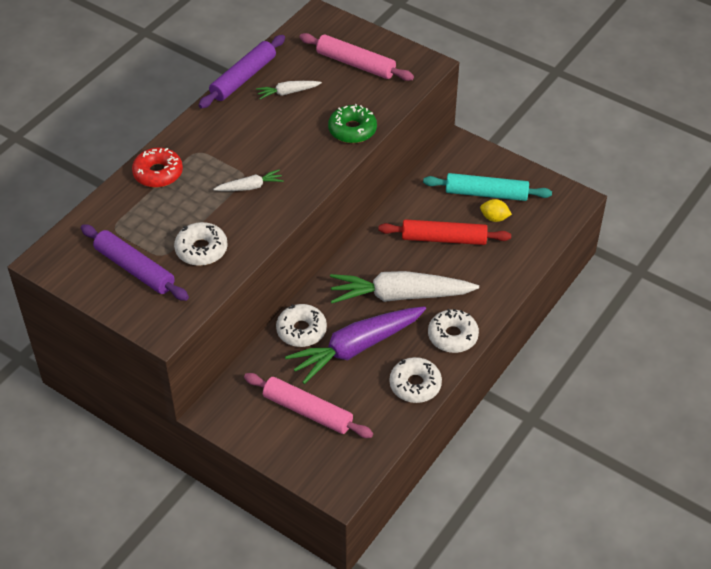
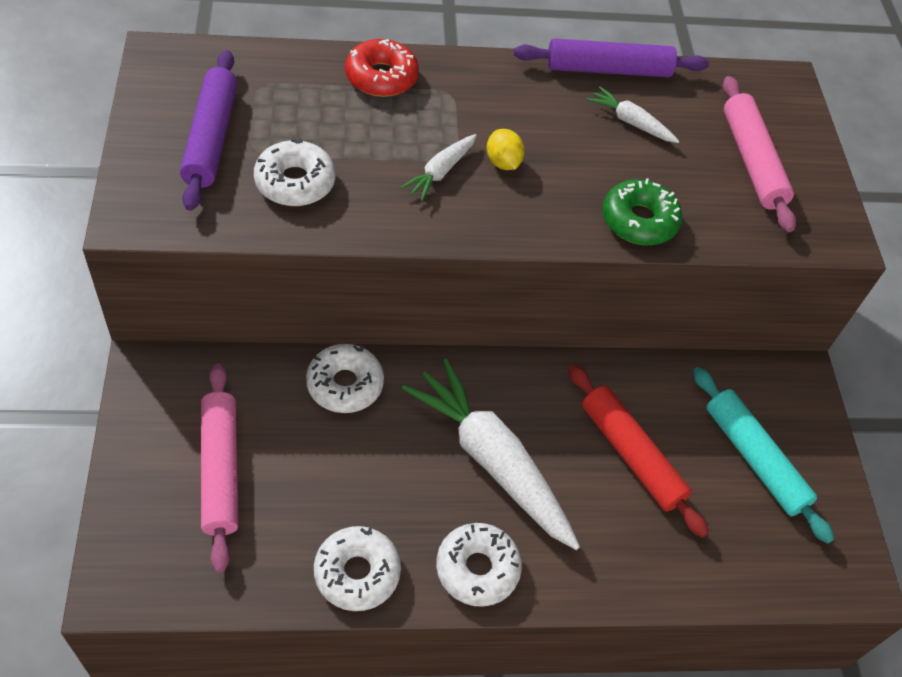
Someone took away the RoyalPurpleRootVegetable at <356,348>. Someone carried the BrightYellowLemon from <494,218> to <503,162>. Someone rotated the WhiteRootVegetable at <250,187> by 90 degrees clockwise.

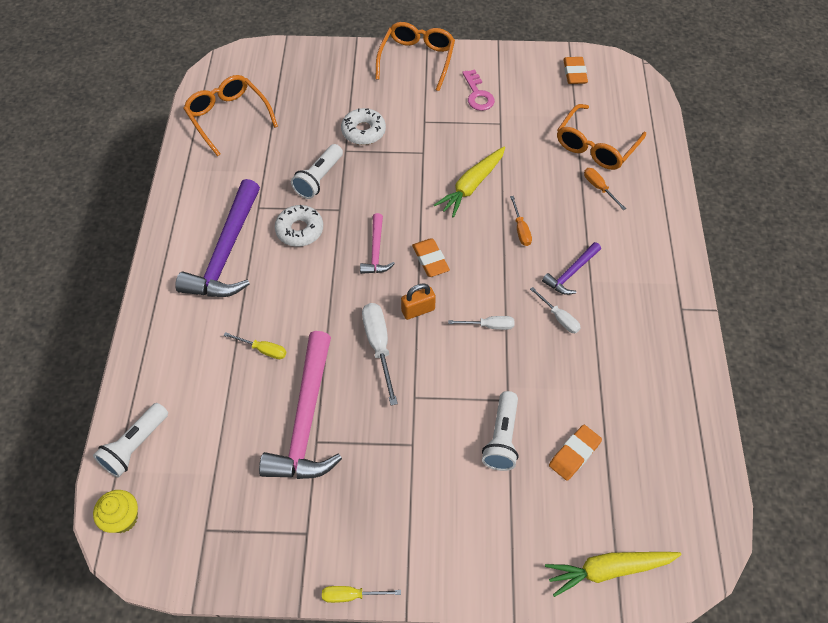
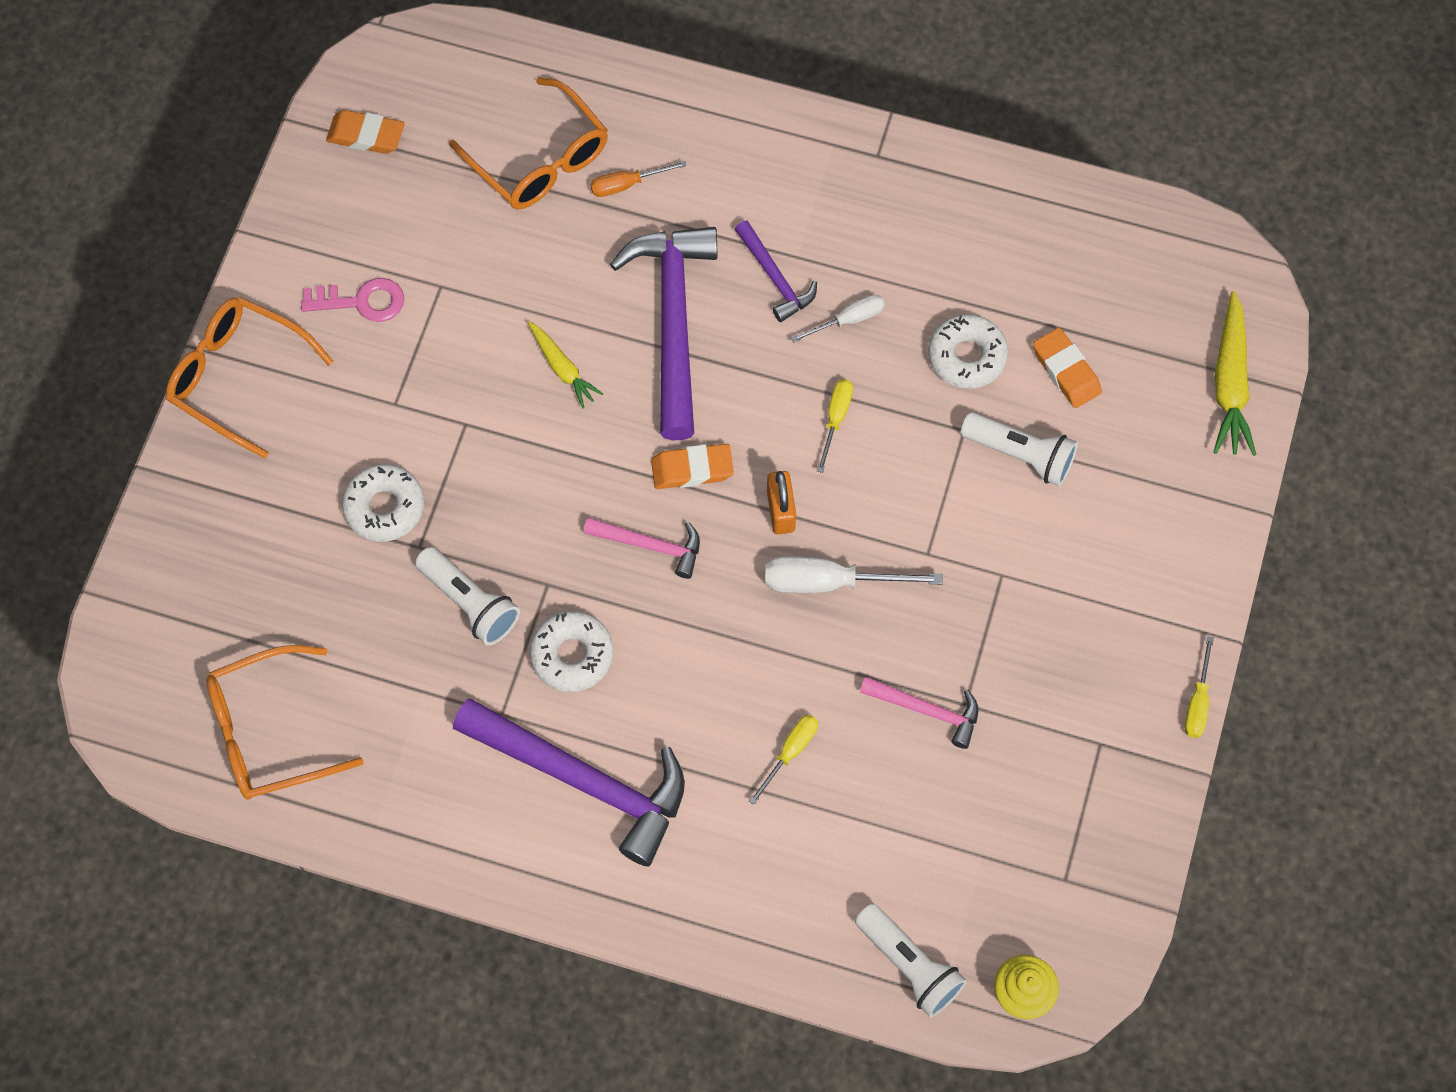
Someone put down the WhiteDoughnut at <966,356>. Someone swapped the BrightOrangeScrewdriver at <520,229> for the RoyalPurpleHammer at <673,322>. Someone repainted the WhiteScrewdriver at <489,326>, which became the BrightYellowScrewdriver at <836,419>. Someone scaled the RosePinkHammer at <306,420> by 0.50. Someone scaled the BrightYellowRootVegetable at <471,186> by 0.62.

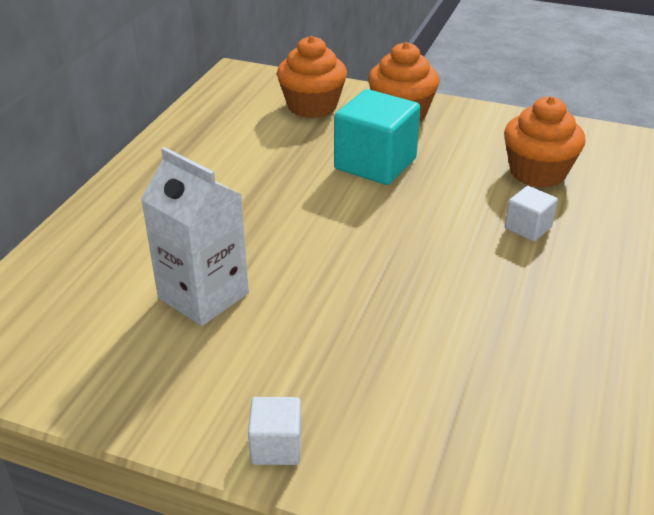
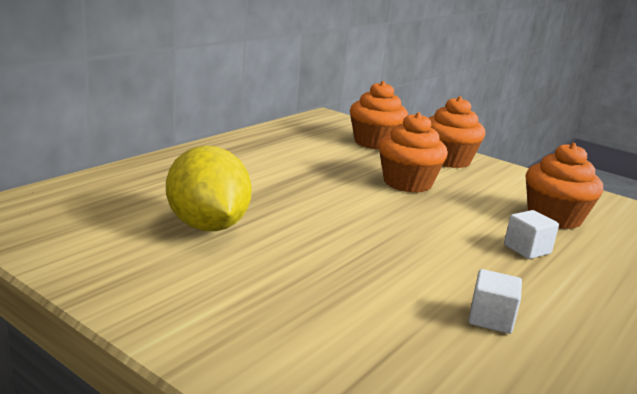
Someone carried the WhiteBlock from <276,446> to <491,319>. Someone swapped the WhiteCarton at <203,296> for the BrightYellowLemon at <207,226>. Someone swapped the TealBlock at <375,164> for the BrightOrangeFairyCake at <407,183>.

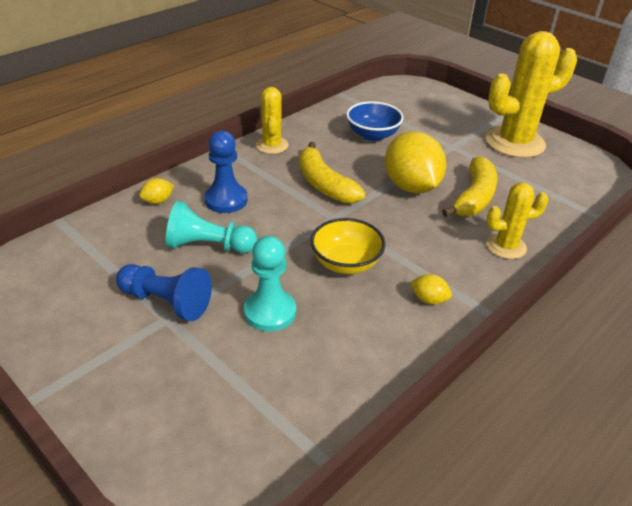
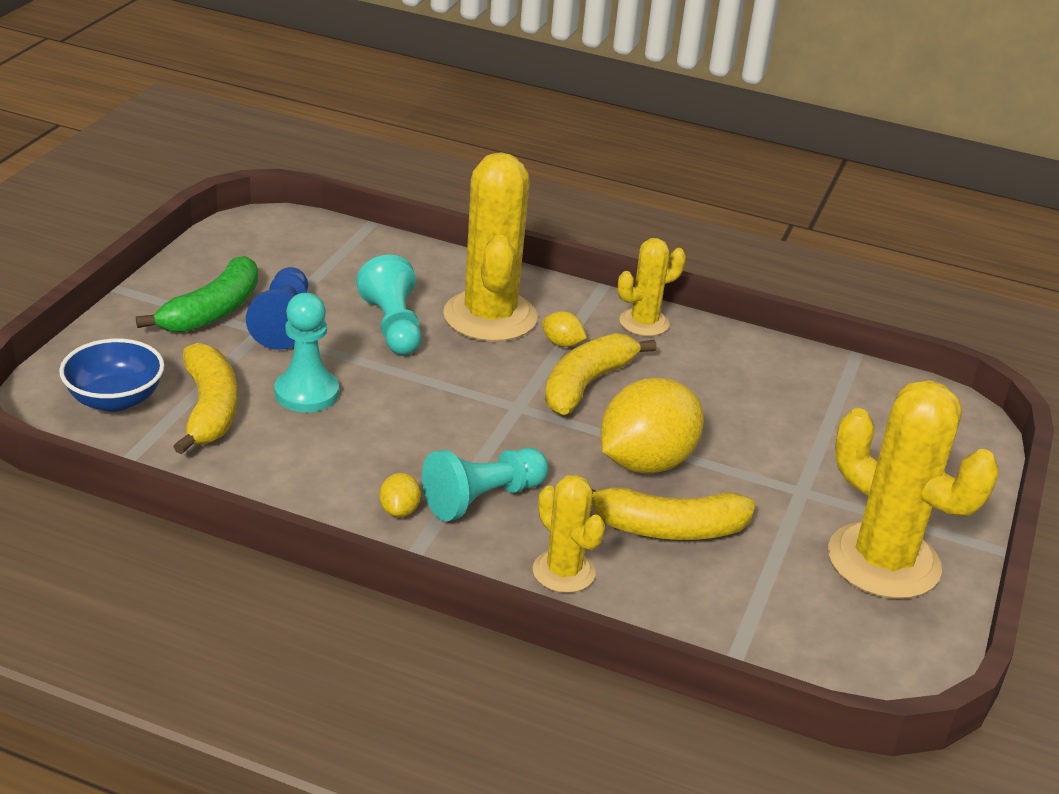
Someone took away the BrightYellowBowl at <346,263>. Someone put down the EmeraldBanana at <213,311>. Someone put down the BrightYellowBanana at <209,409>. Someone put down the TealChessPawn at <482,498>. Someone carried the BrightYellowLemon from <158,201> to <562,343>. Someone carried the CobaltBowl from <372,135> to <115,399>. Someone swapped the CobaltChessPawn at <226,200> for the BrightYellowSaguaroCactus at <490,316>.

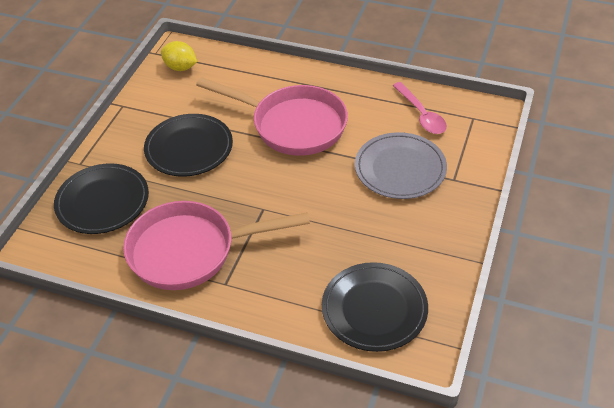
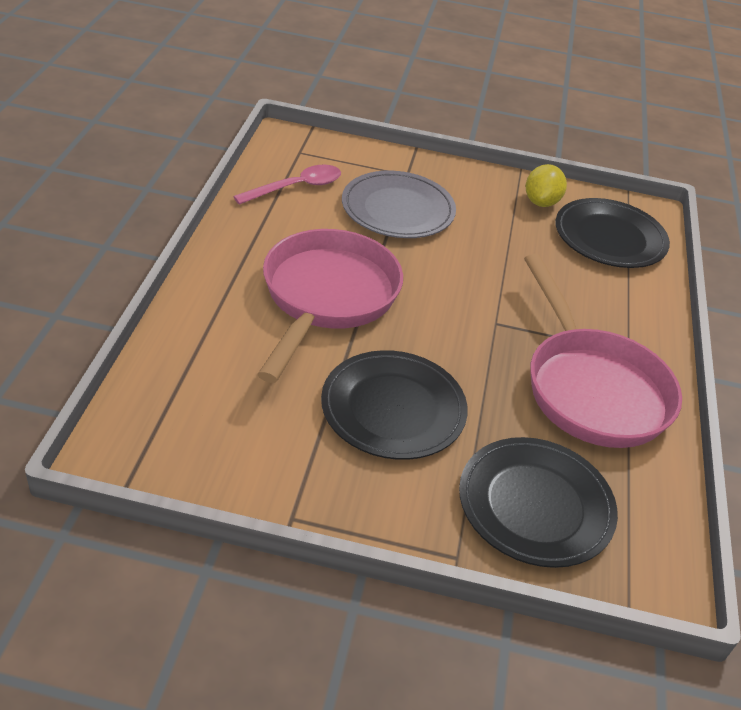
Someone carried the BrightYellowLemon from <180,67> to <541,202>.

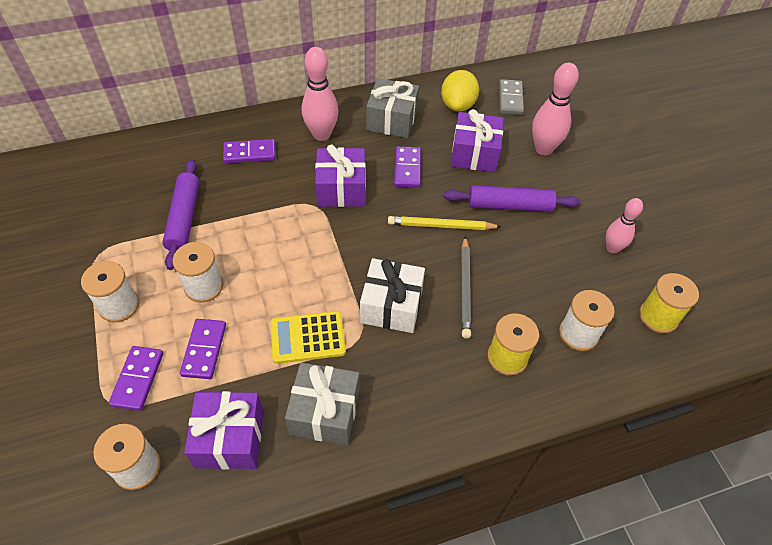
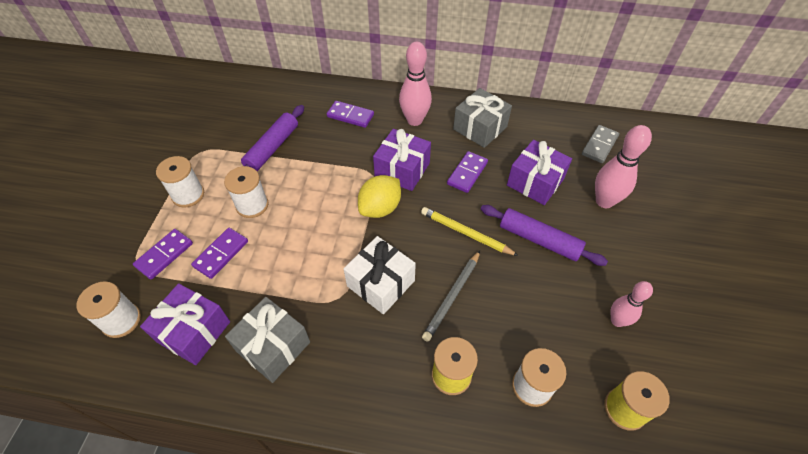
Someone took away the BrightYellowAddingMachine at <307,337>. Someone carried the BrightYellowLemon from <458,105> to <380,208>.

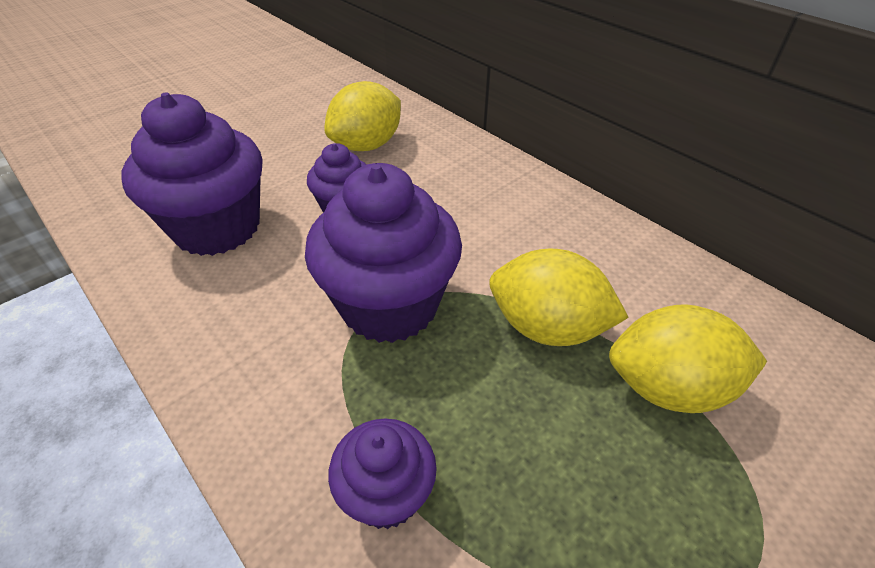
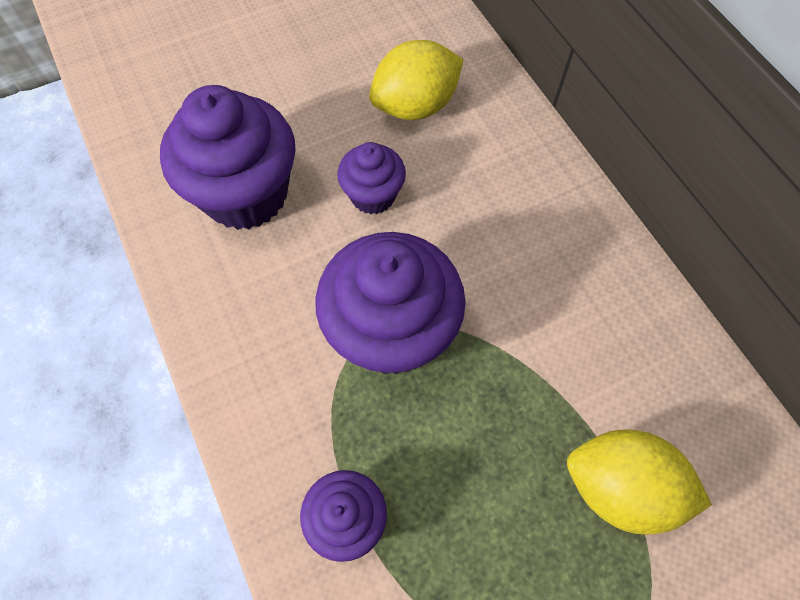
Someone took away the BrightYellowLemon at <547,327>.

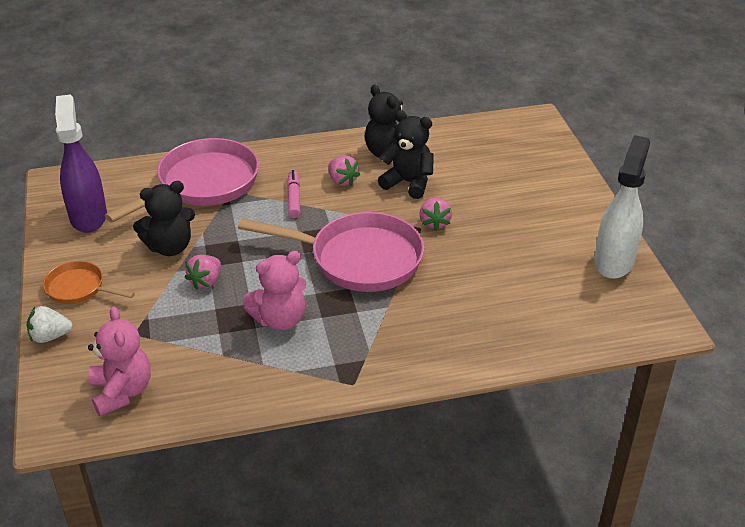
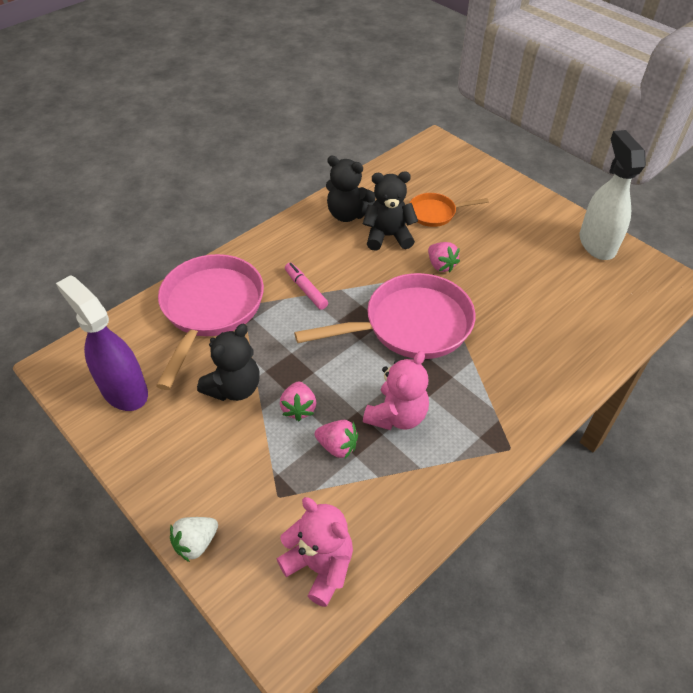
Someone carried the BrightOrangeFryingPan from <79,288> to <435,213>. Someone carried the RosePinkToyStrawberry from <342,181> to <337,446>.

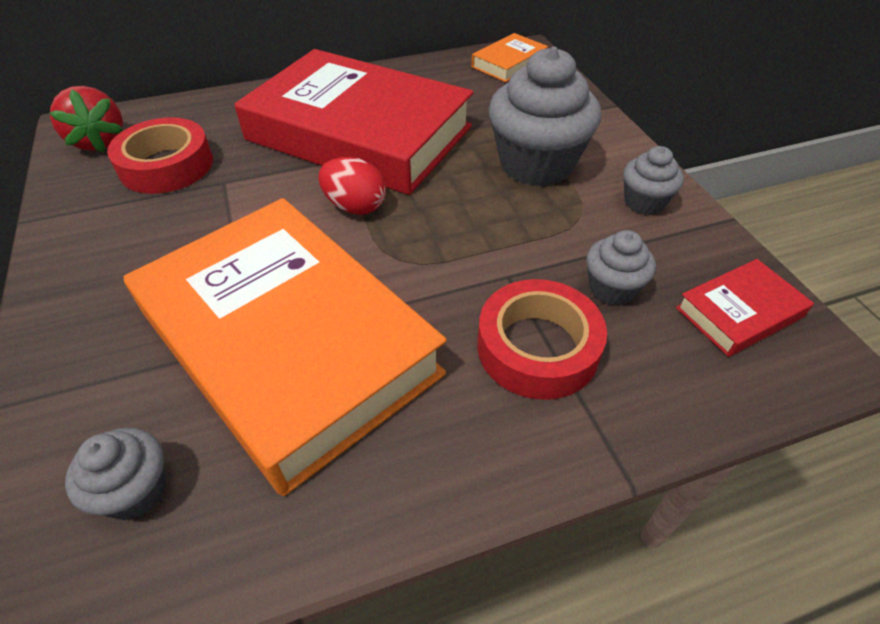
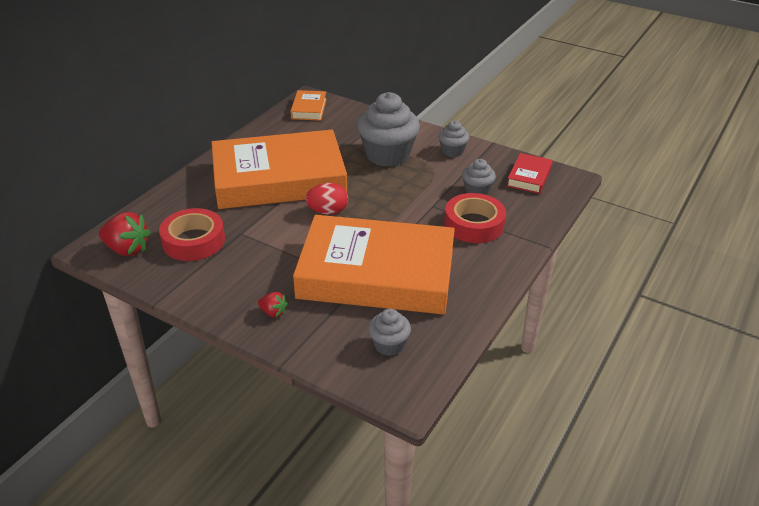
Someone put down the ScarletToyStrawberry at <273,312>. Someone repainted the ScarletBook at <359,133>, which became the BrightOrangeBook at <279,178>.

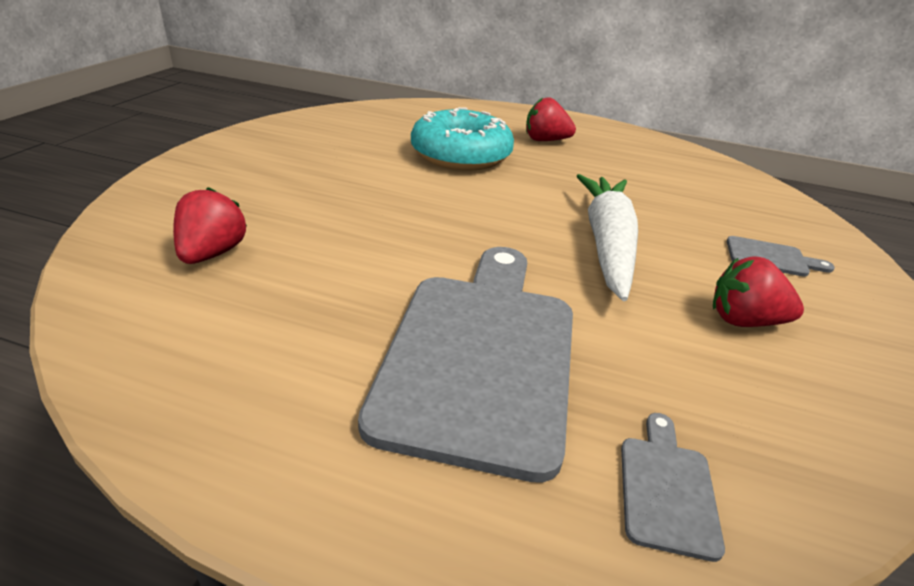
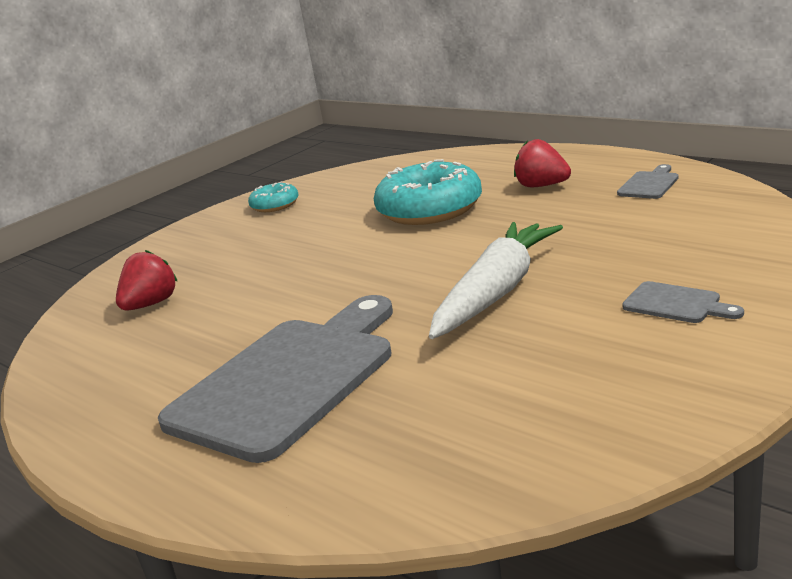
Someone took away the ScarletToyStrawberry at <744,321>. Someone put down the TealDoughnut at <275,205>. Someone carried the GrayCuttingBoard from <666,488> to <649,184>.

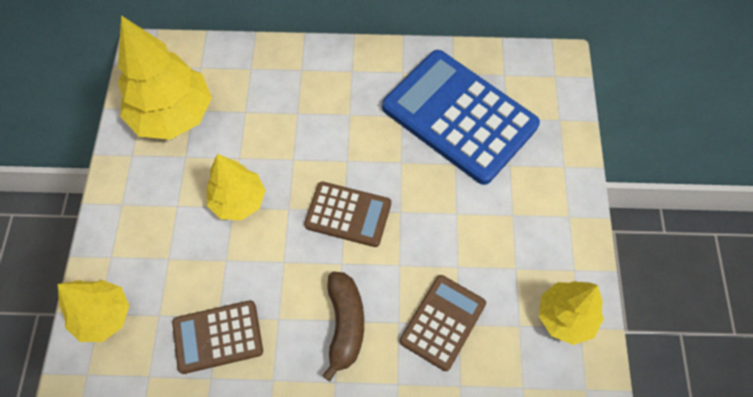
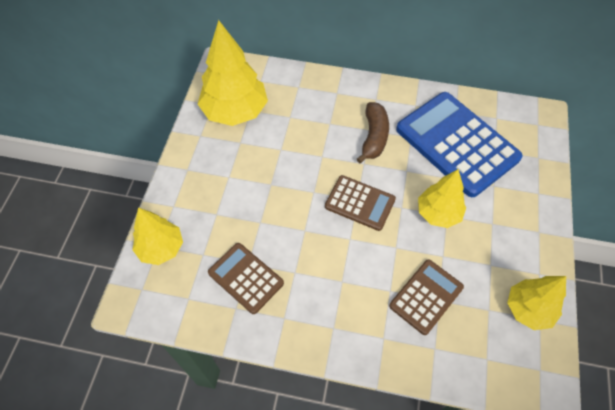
Someone carried the BrightYellowFirTree from <238,201> to <438,213>. Someone carried the BrownBanana from <345,325> to <374,137>. Someone rotated the BrownAddingMachine at <218,337> by 45 degrees clockwise.

